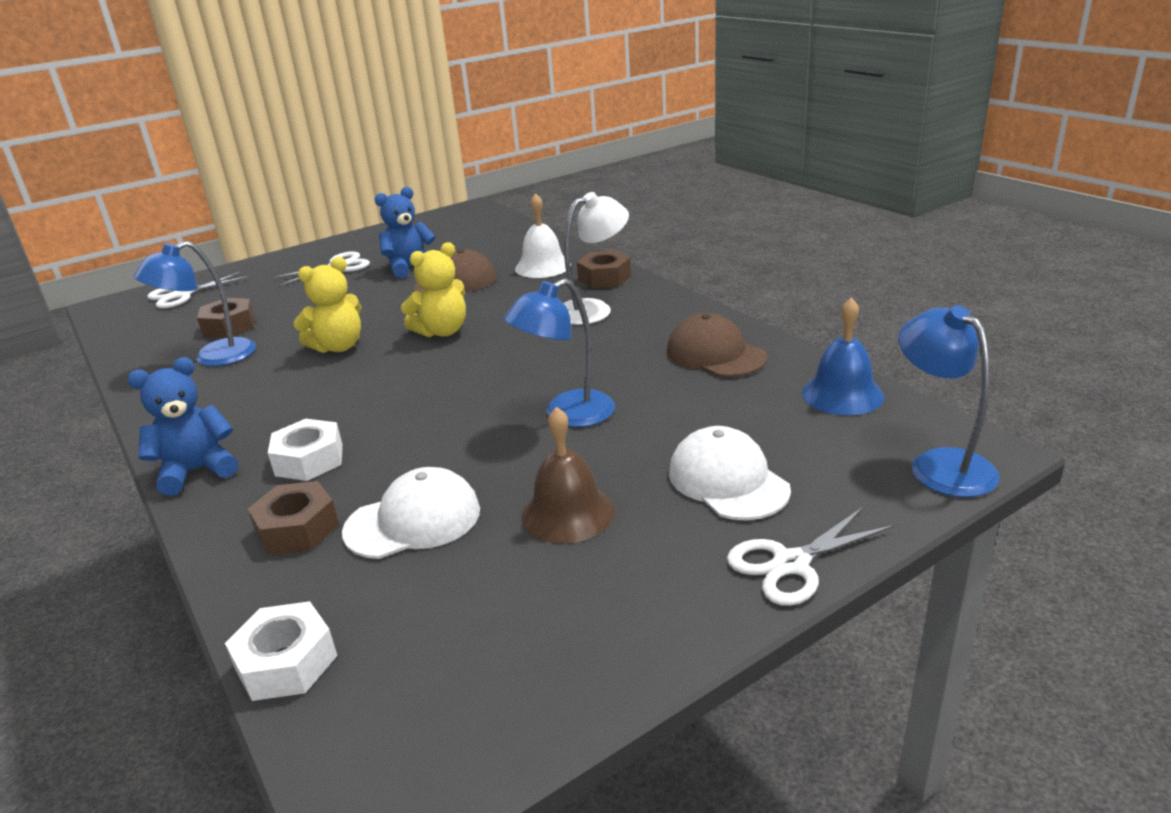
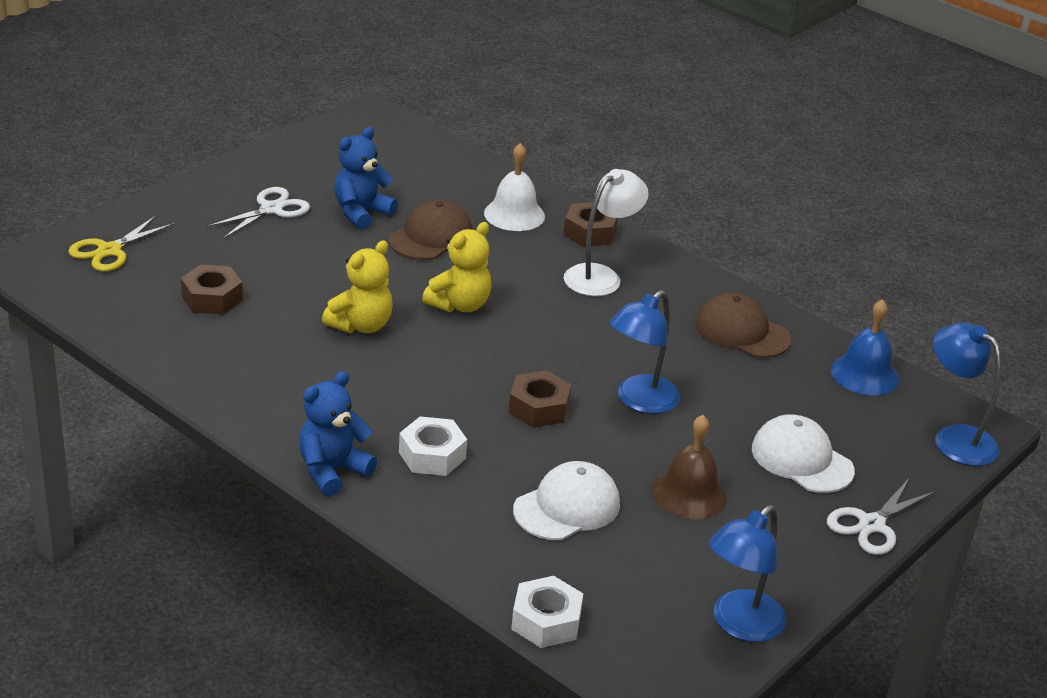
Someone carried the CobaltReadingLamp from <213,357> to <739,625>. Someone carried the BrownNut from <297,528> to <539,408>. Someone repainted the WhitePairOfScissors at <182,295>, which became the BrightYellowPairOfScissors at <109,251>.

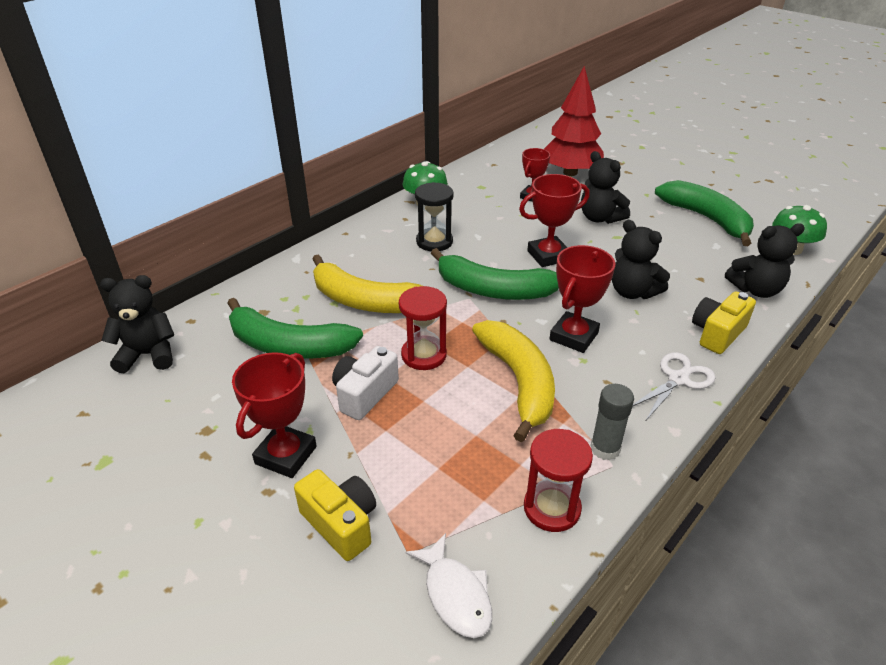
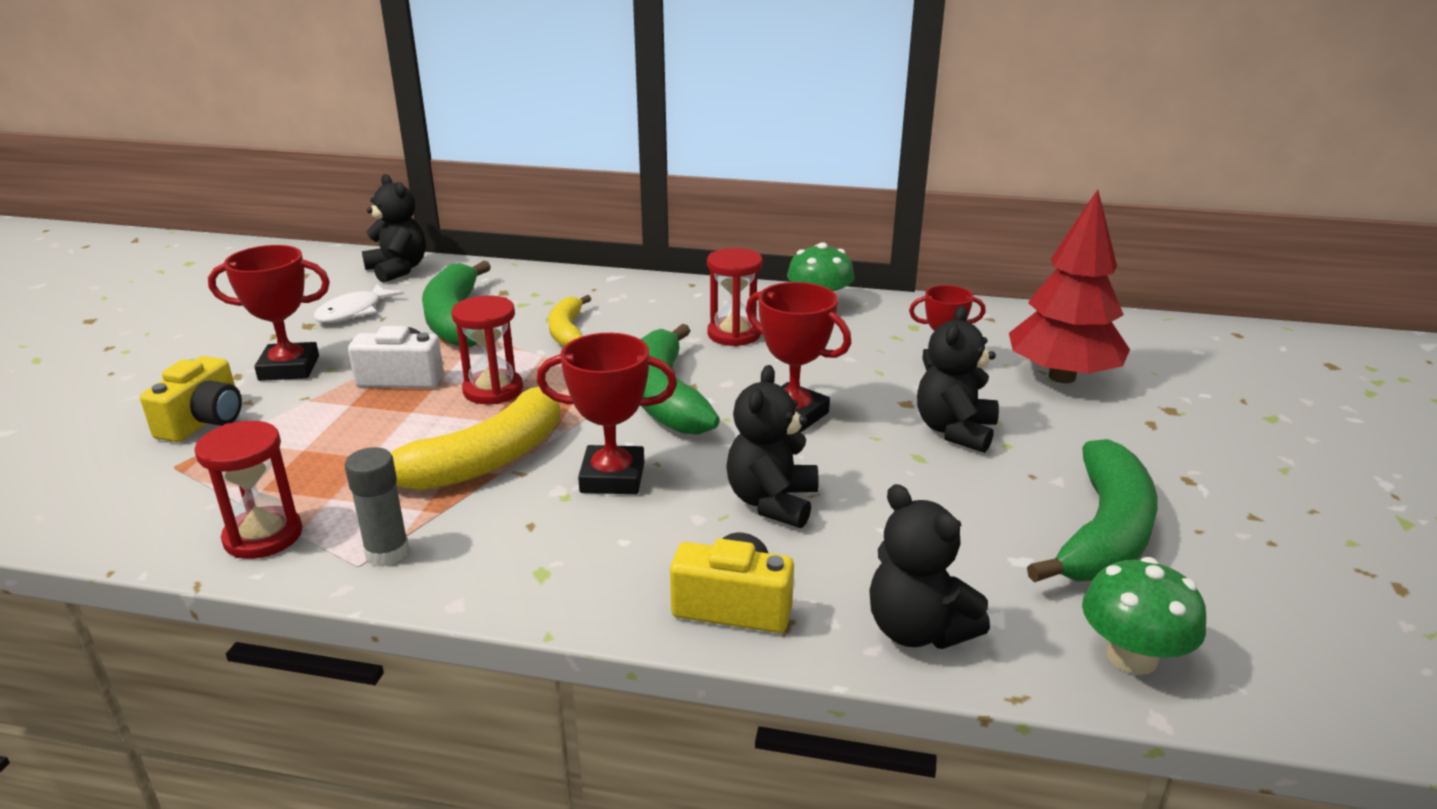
Someone took away the WhitePairOfScissors at <678,379>. Someone carried the WhiteToyFish from <455,594> to <354,312>. Someone repainted the JetBlackHourglass at <434,242>, which became the ScarletHourglass at <734,334>. Someone scaled the BrightYellowBanana at <364,300> by 0.60.

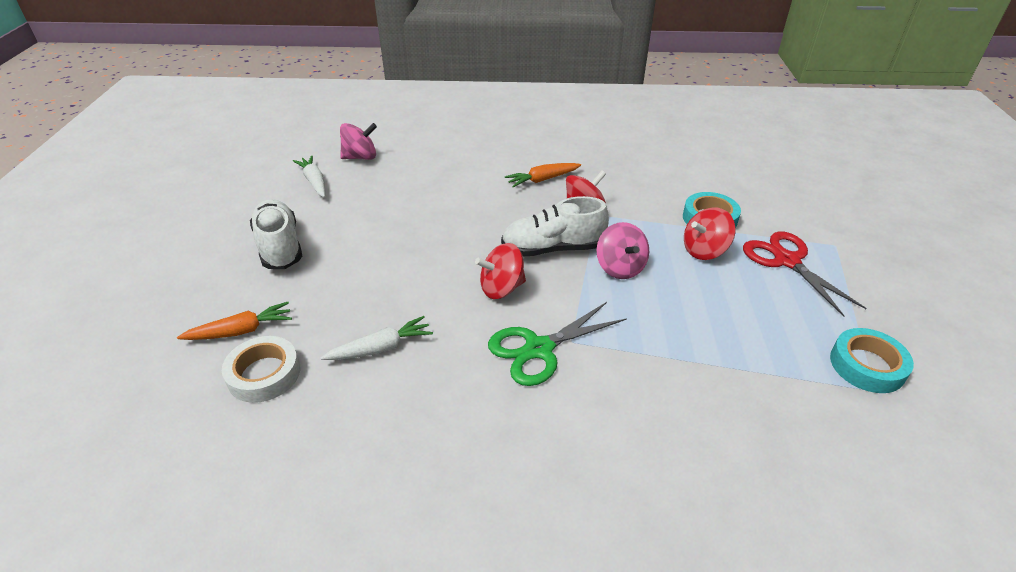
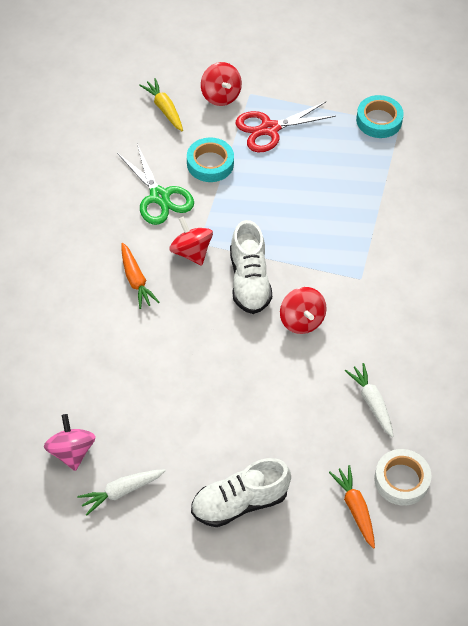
Someone took away the RosePinkSpinningTop at <620,268>. Someone put down the BrightYellowRootVegetable at <164,109>. Someone carried the EmeraldPairOfScissors from <539,349> to <159,196>. Someone carried the ScarletSpinningTop from <704,251> to <220,95>.

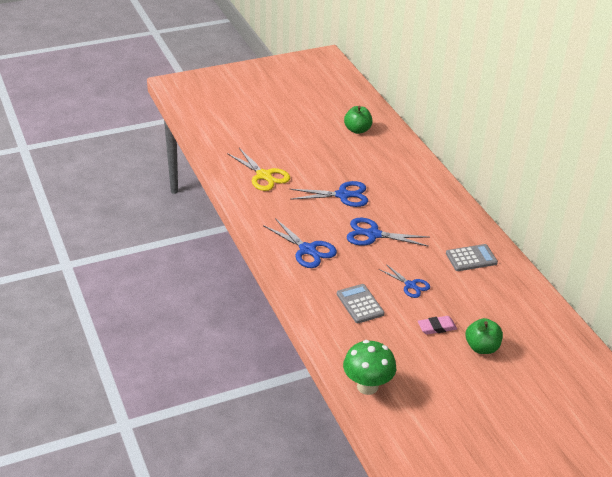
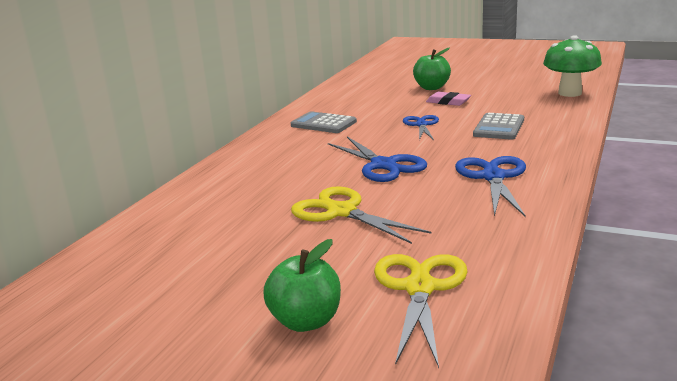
Someone carried the EmeraldAppleFruit from <357,130> to <306,321>. Someone repainted the CobaltPairOfScissors at <342,195>, which became the BrightYellowPairOfScissors at <342,212>.

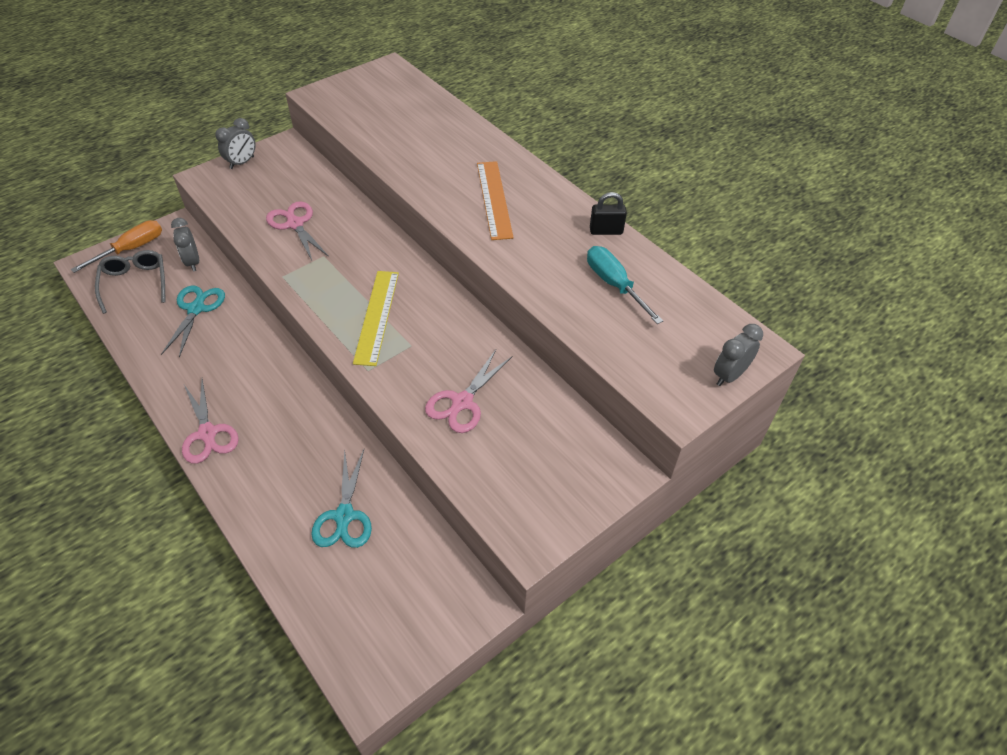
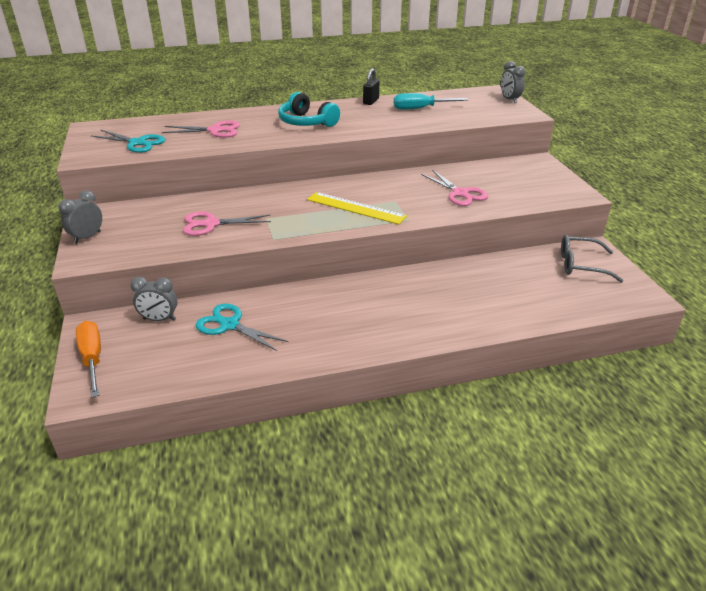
Someone carried the GrayEyeglasses from <135,283> to <581,265>. Someone carried the RosePinkPairOfScissors from <207,433> to <215,130>. Someone carried the TealPairOfScissors from <344,516> to <137,143>. Someone swapped the BrightOrangeRuler at <494,199> for the TealHeadphones at <306,122>. Someone rotated the GrayClock at <242,163> by 120 degrees counterclockwise.

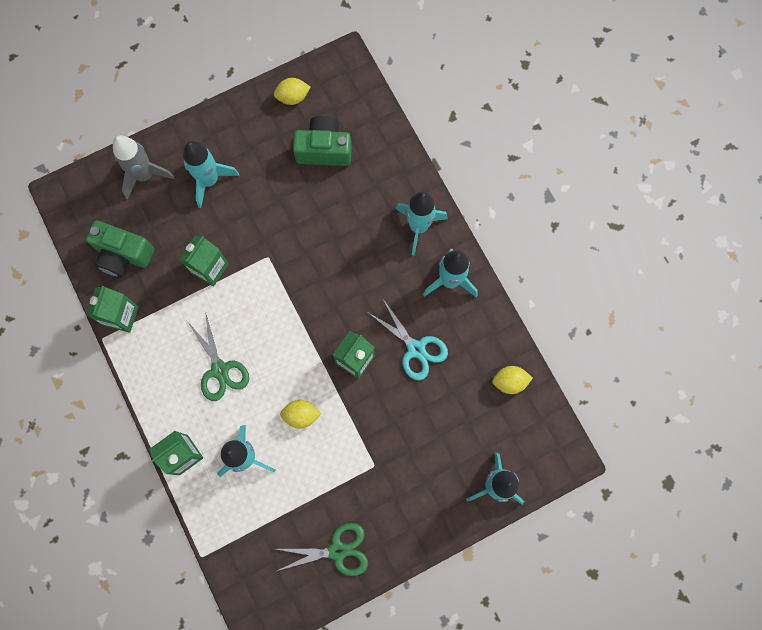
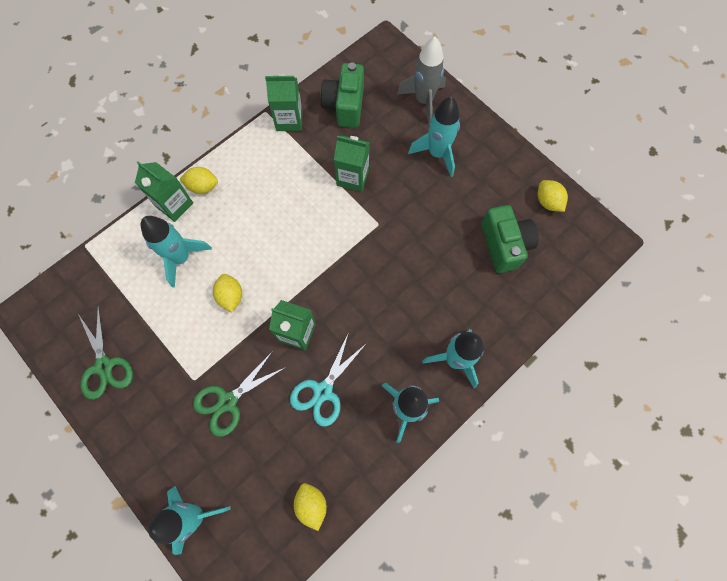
Someone put down the BrightYellowLemon at <203,186>. Someone carried the EmeraldPairOfScissors from <220,369> to <228,401>.

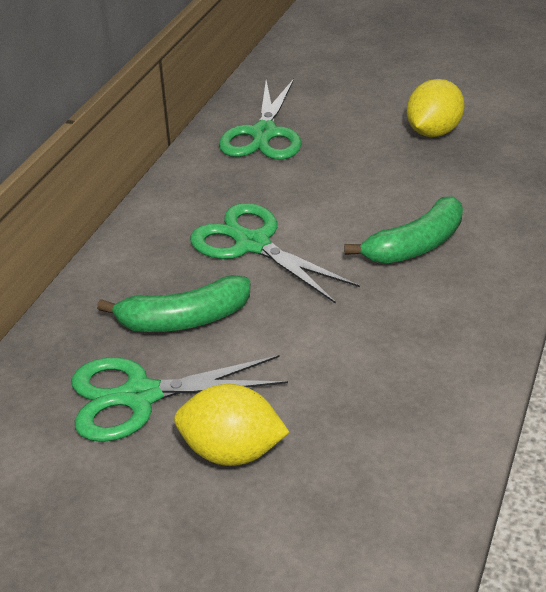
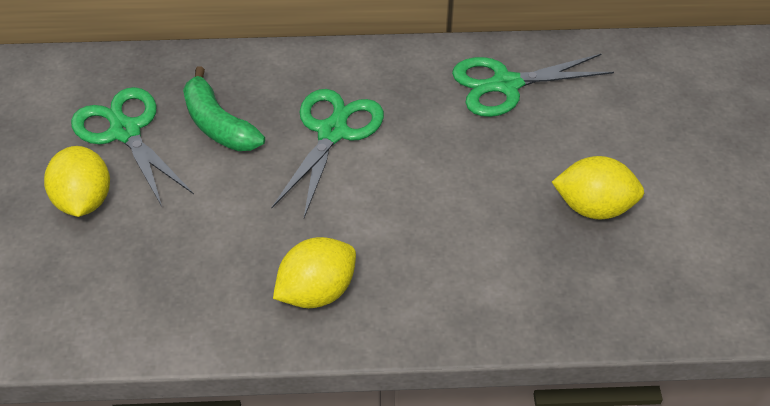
Someone took away the EmeraldBanana at <415,245>. Someone put down the BrightYellowLemon at <317,291>.

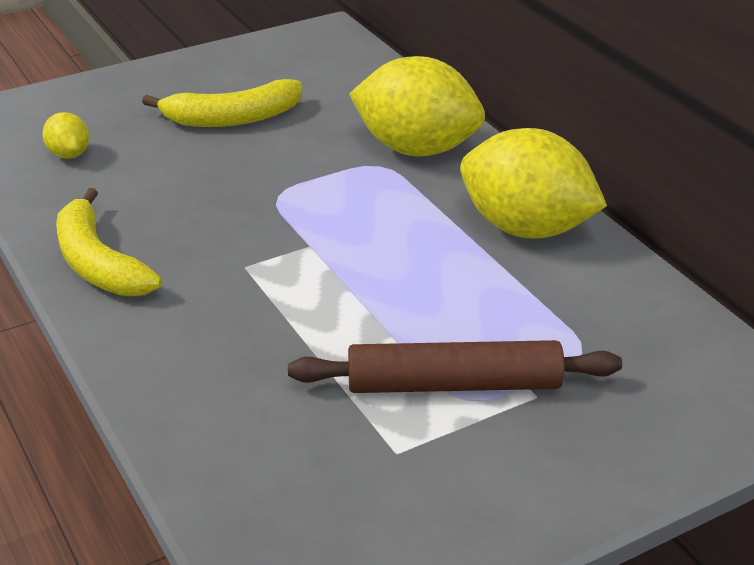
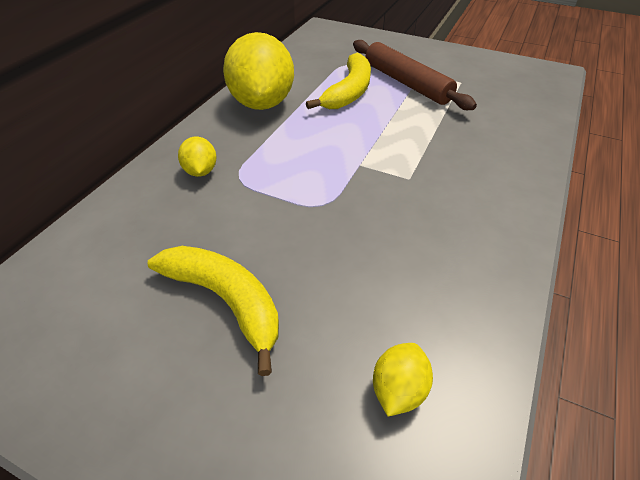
Someone carried the BrightYellowBanana from <98,263> to <349,92>. Someone scaled the BrightYellowLemon at <416,149> by 0.45.

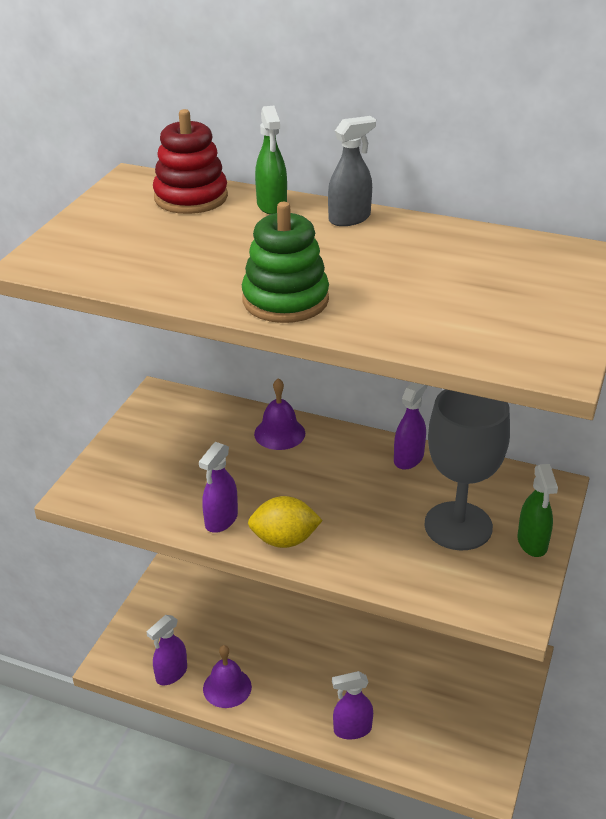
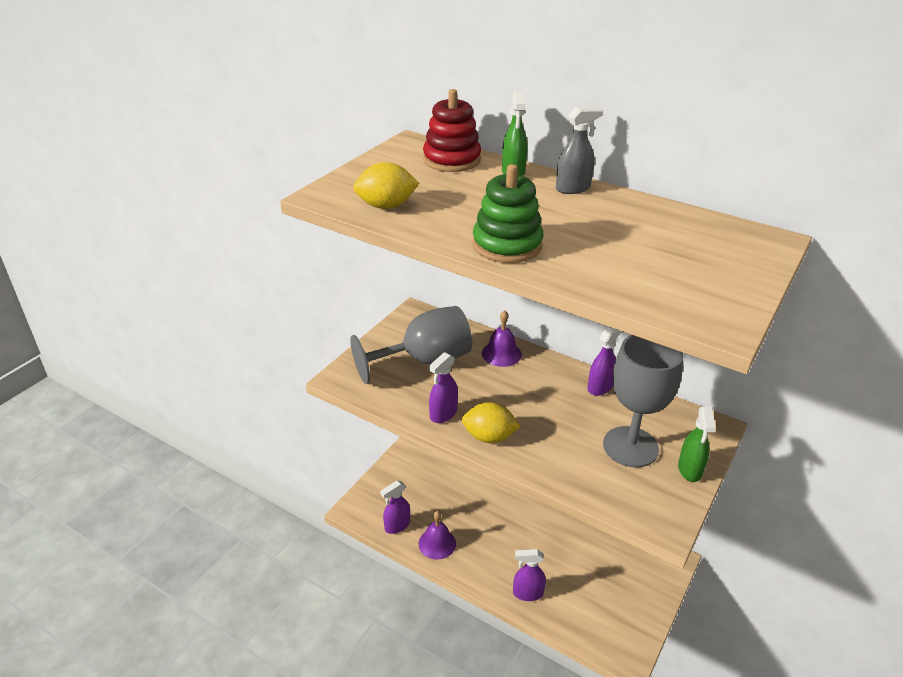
Someone put down the GrayGoblet at <424,361>. Someone put down the BrightYellowLemon at <386,206>.

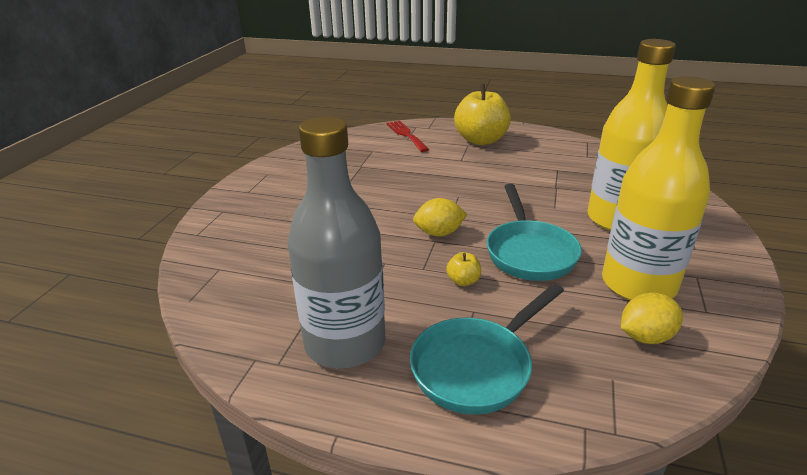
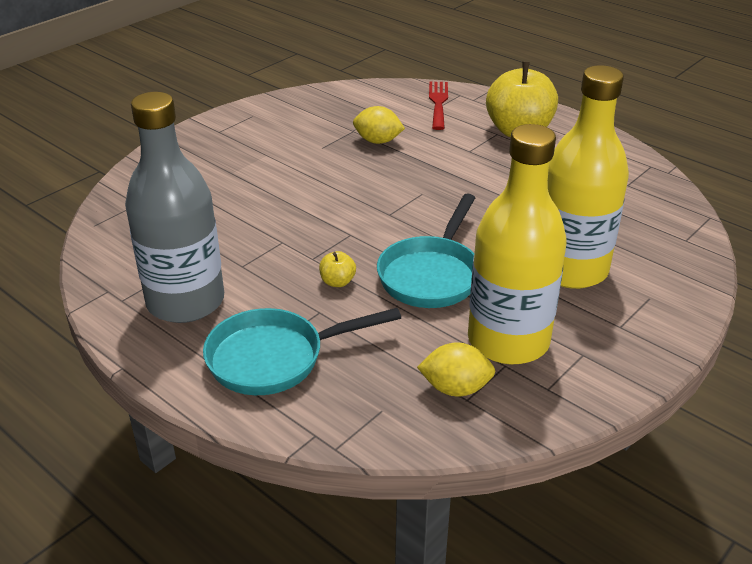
Someone carried the BrightYellowLemon from <439,233> to <378,141>.

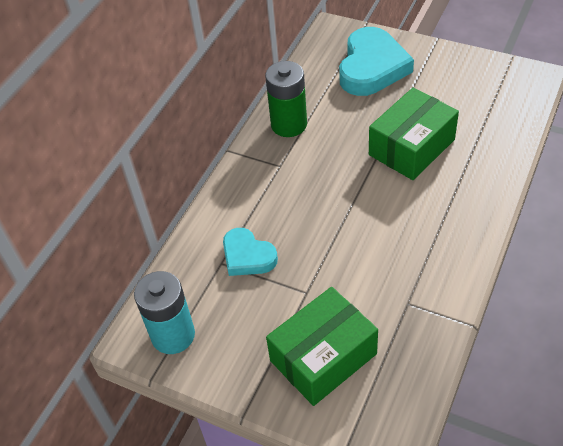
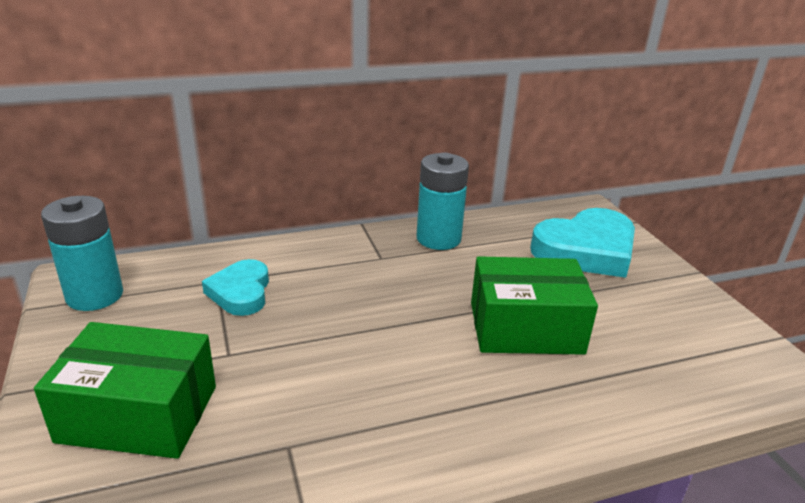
Someone repainted the EmeraldBattery at <289,124>, which became the TealBattery at <438,239>.

